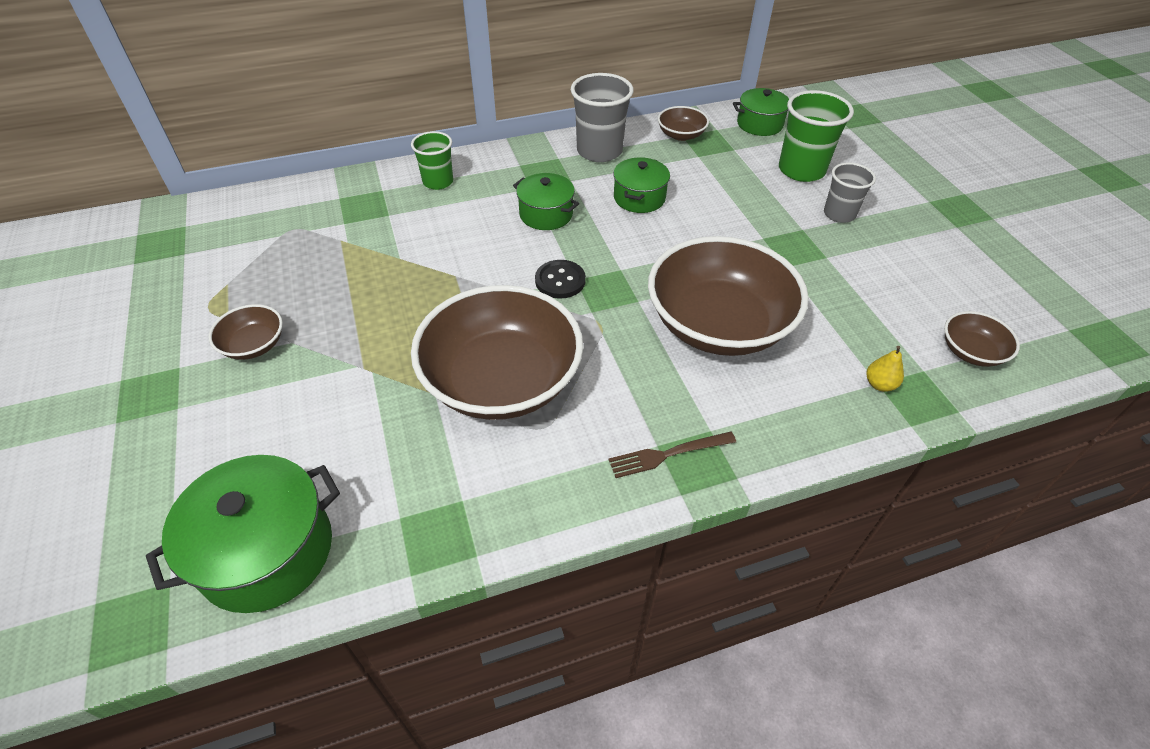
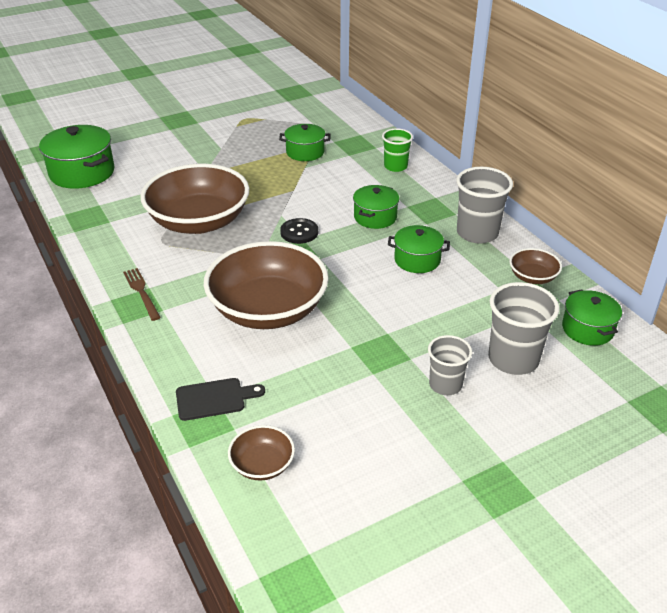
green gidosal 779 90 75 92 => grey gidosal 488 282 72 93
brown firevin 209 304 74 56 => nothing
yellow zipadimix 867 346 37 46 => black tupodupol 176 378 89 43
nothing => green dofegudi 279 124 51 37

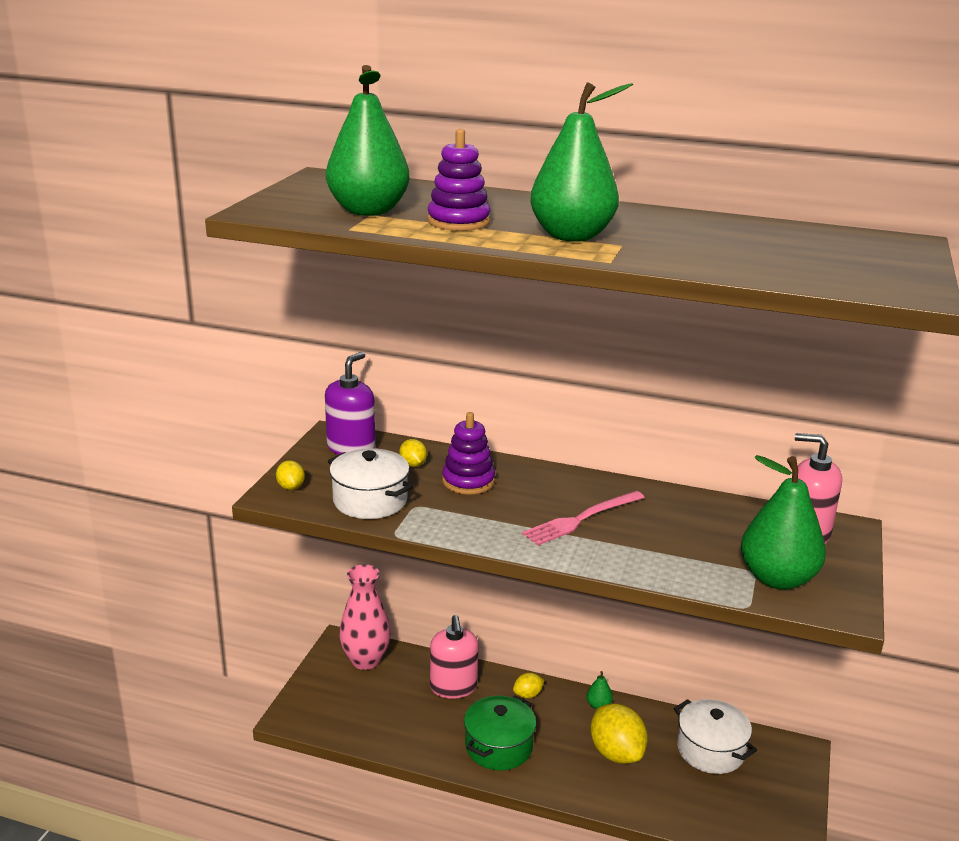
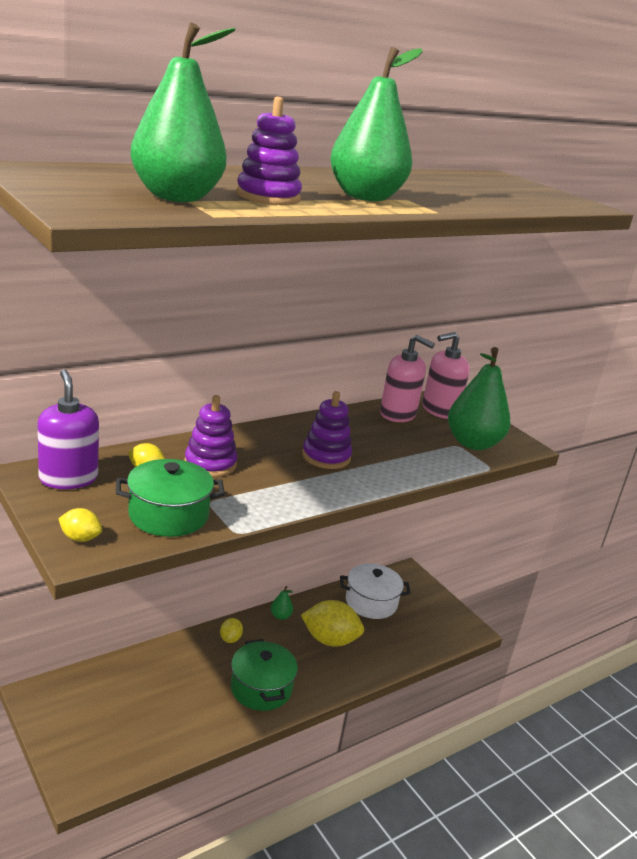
white dofegudi 328 448 85 71 => green dofegudi 116 459 109 78
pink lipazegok 522 491 123 55 => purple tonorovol 302 391 50 78
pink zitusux 339 564 52 106 => nothing
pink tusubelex 430 615 48 84 => pink tusubelex 380 335 55 87, move

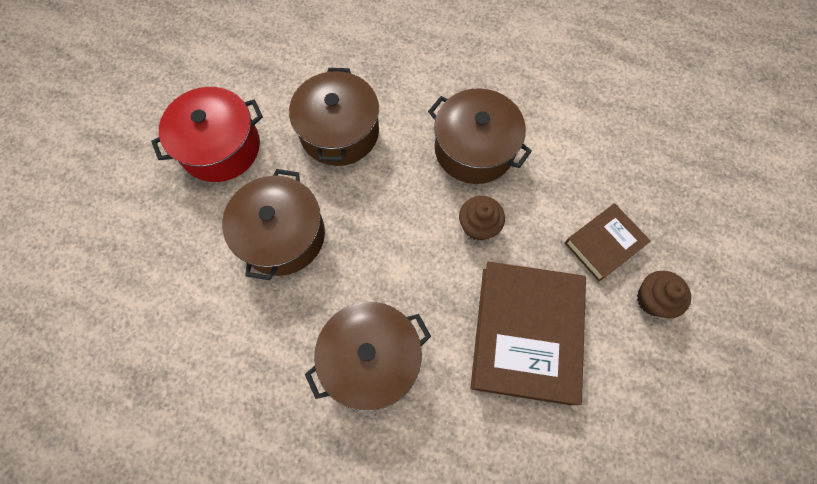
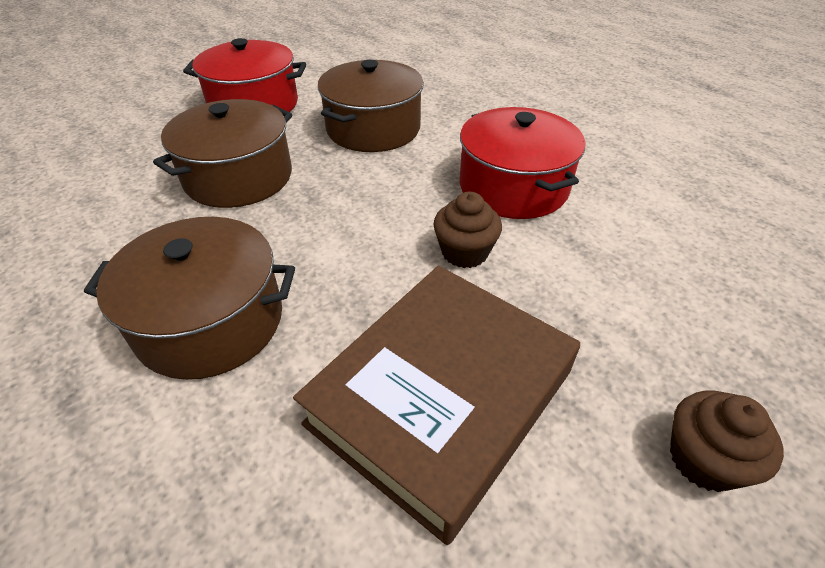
brown dofegudi 428 88 104 96 => red dofegudi 460 107 125 112
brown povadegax 565 204 86 77 => nothing

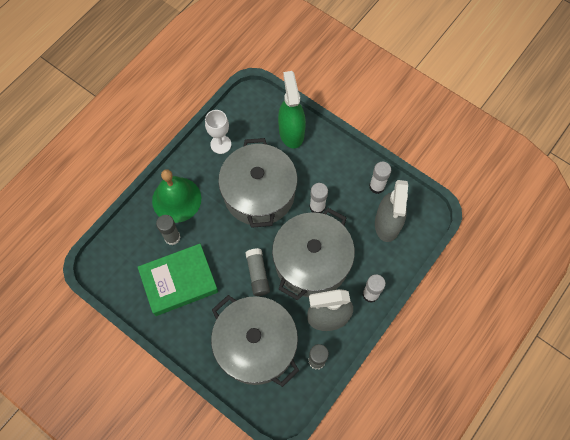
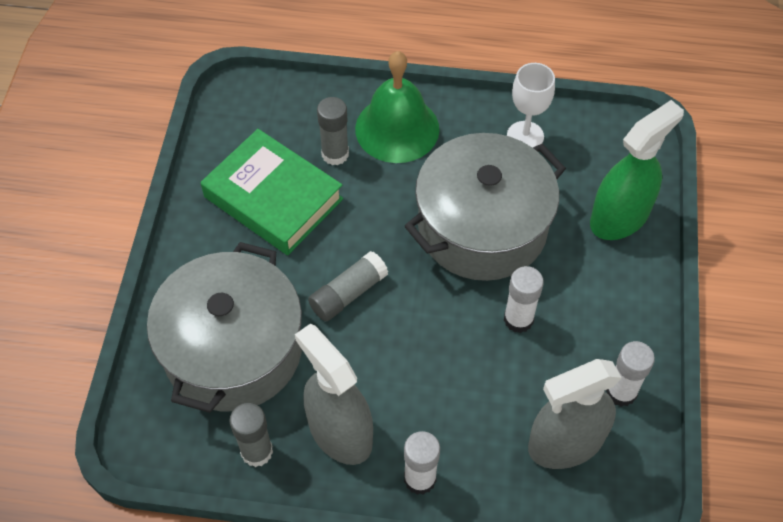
grey dofegudi 272 208 83 92 => nothing

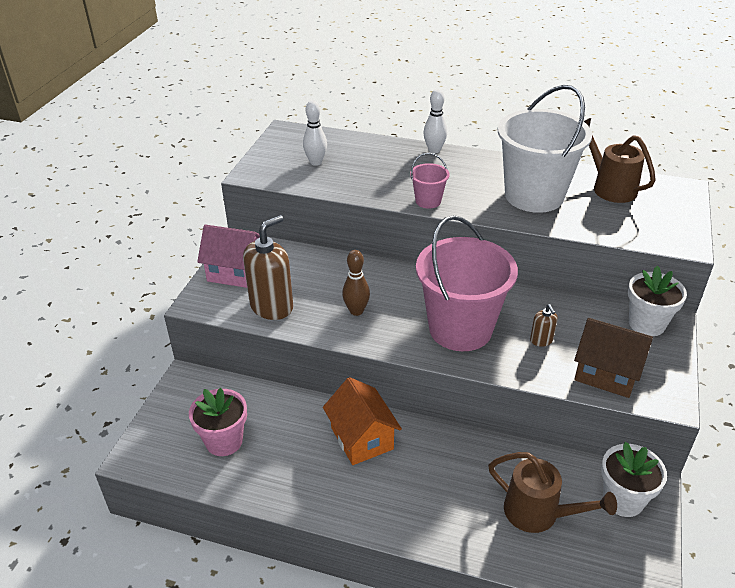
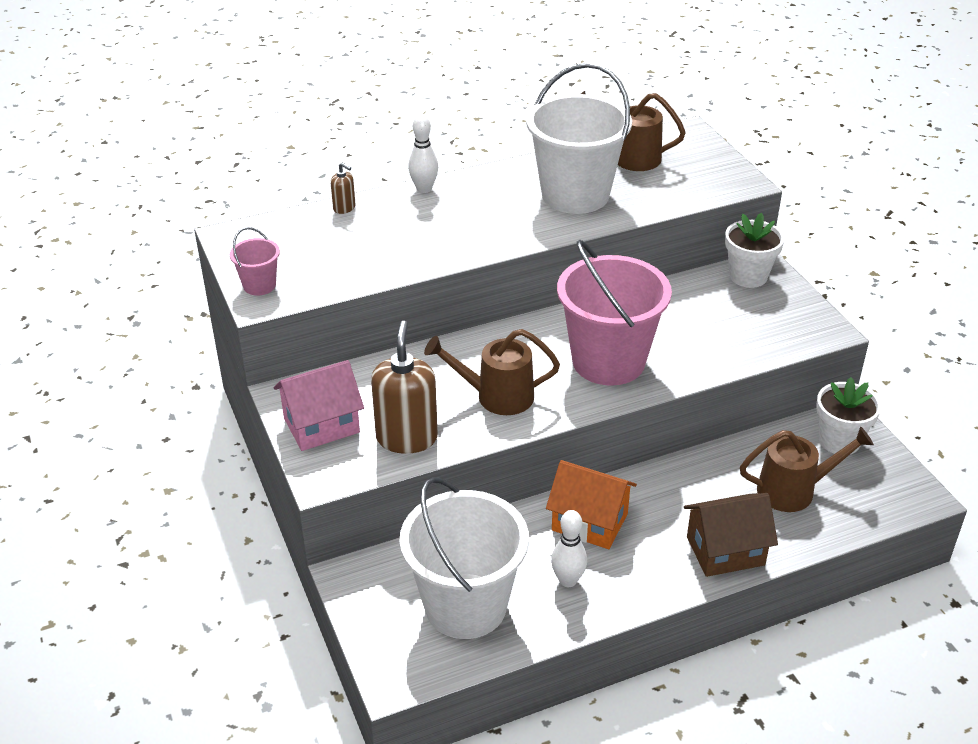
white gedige 303 100 24 66 => white gedige 551 510 36 77, move
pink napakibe 410 153 40 56 => pink napakibe 230 227 50 69, move
brown gedige 342 250 28 66 => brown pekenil 424 329 136 86
brown tusubelex 530 304 28 43 => brown tusubelex 331 163 24 51, move
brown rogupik 574 318 79 80 => brown rogupik 684 493 94 84, move
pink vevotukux 189 388 58 68 => white napakibe 400 477 129 162

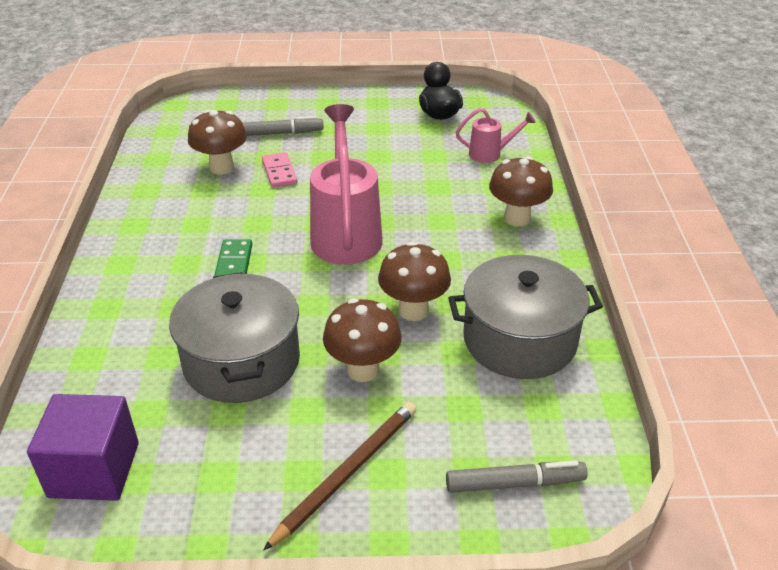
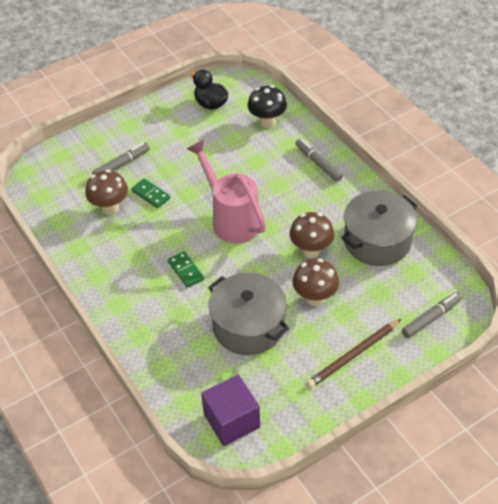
pink pekenil 456 108 80 55 => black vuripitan 247 85 40 43
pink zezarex 262 152 35 36 => green zezarex 131 179 39 29
brown vuripitan 489 156 64 70 => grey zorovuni 295 139 48 43
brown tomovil 263 402 154 149 => brown tomovil 307 319 94 69, 135 degrees counterclockwise

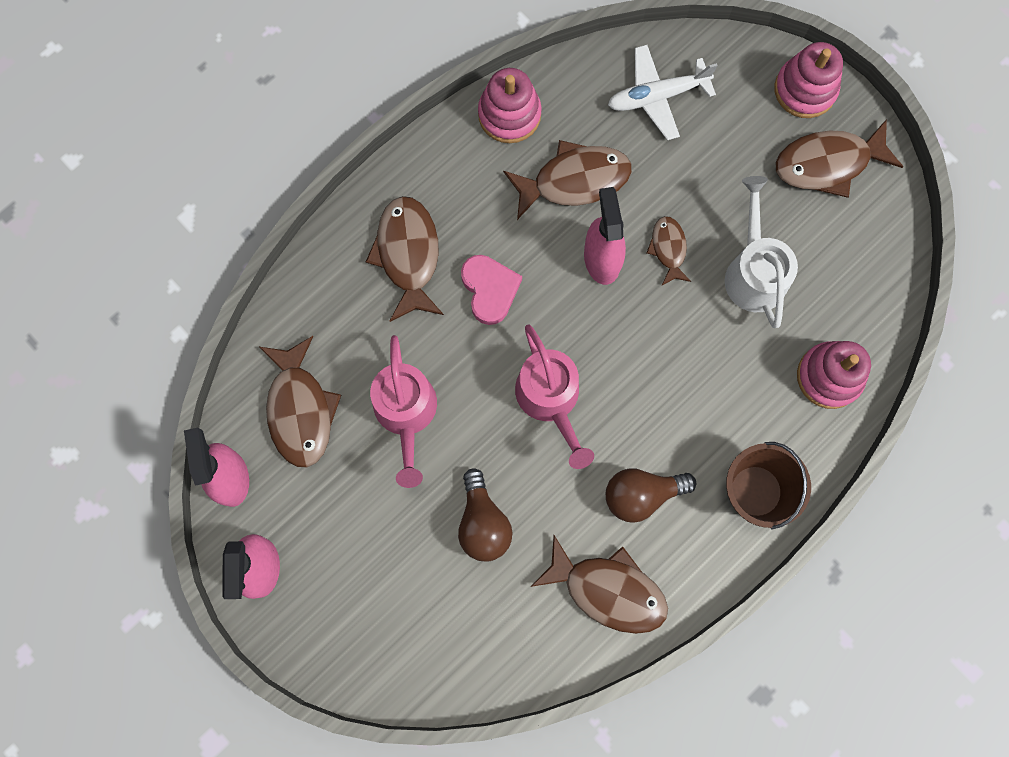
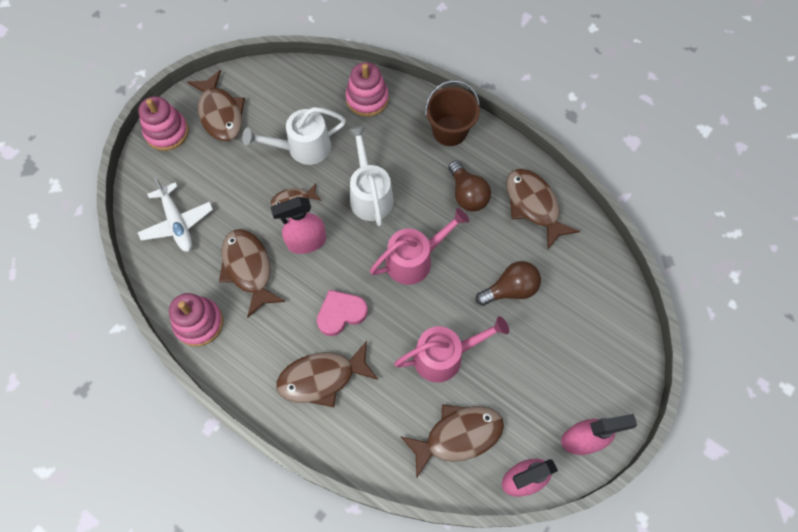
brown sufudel 530 535 138 99 => brown sufudel 507 169 73 80, 45 degrees counterclockwise
nothing => white pekenil 348 126 46 101

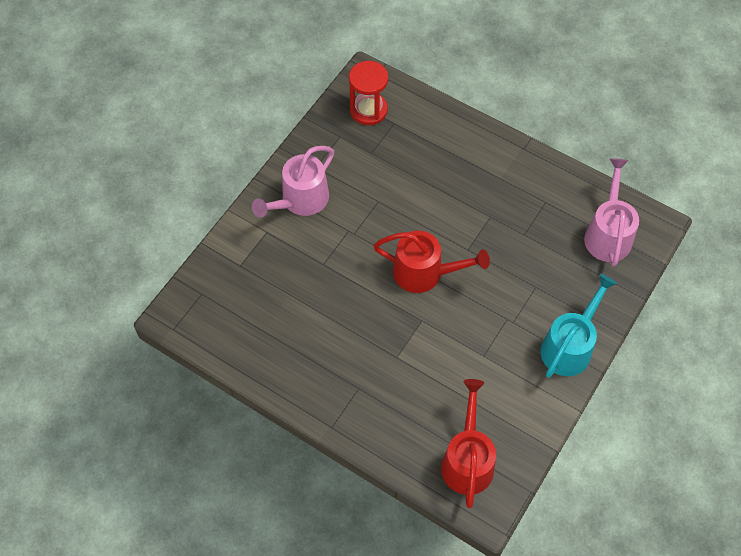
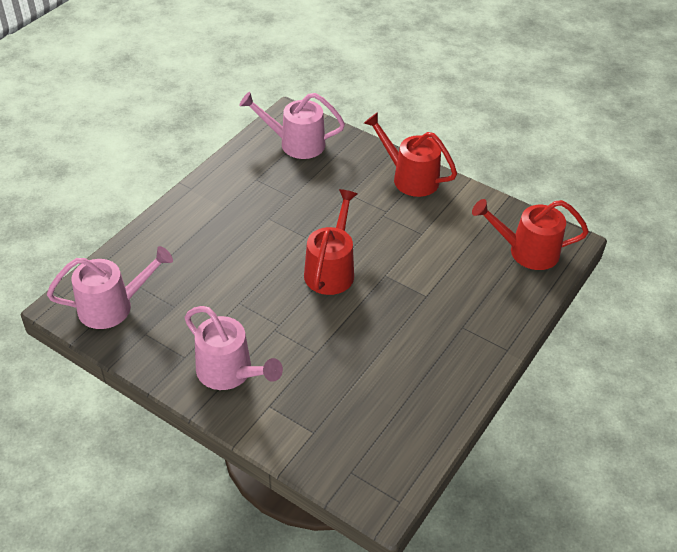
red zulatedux 349 61 39 64 => pink pekenil 47 246 126 83
turquoise pekenil 540 274 77 104 => red pekenil 364 112 93 85

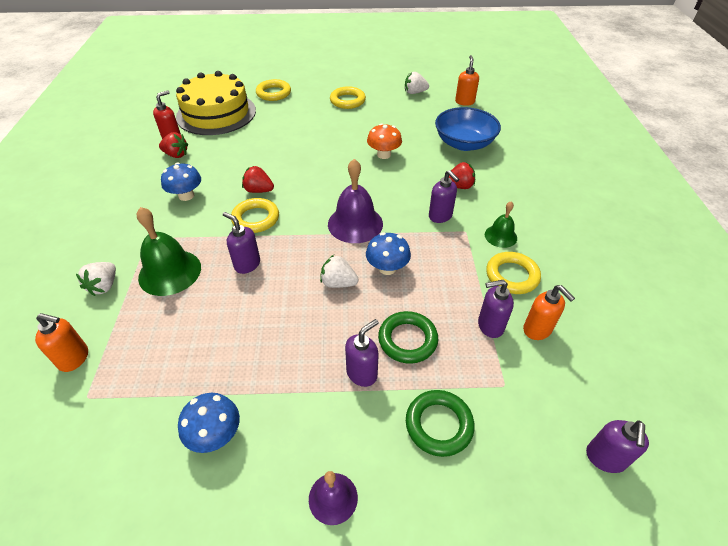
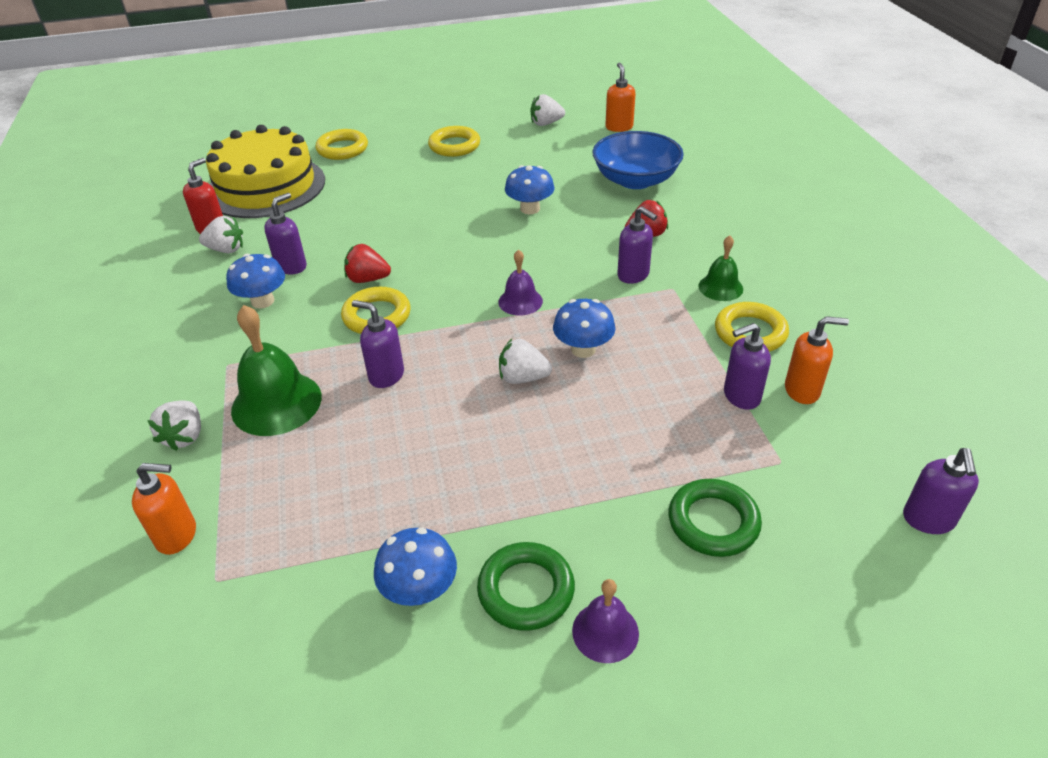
orange vuripitan 367 123 35 36 => blue vuripitan 505 165 49 49
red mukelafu 159 132 29 26 => white mukelafu 199 216 44 37
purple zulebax 328 159 55 84 => purple zulebax 498 249 45 67, x0.57
orange tusubelex 523 285 52 55 => orange tusubelex 785 316 64 88, 45 degrees counterclockwise
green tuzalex 378 311 60 53 => green tuzalex 477 542 98 89, move
purple tusubelex 345 319 34 68 => purple tusubelex 264 193 43 81, move

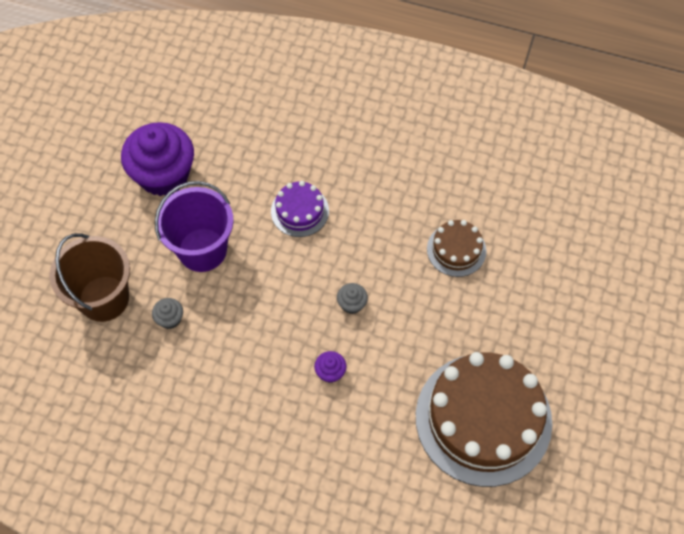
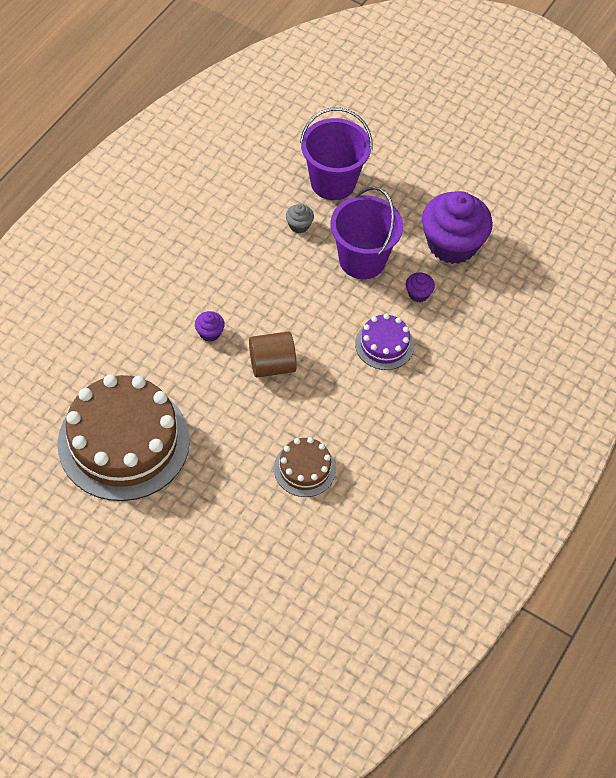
brown napakibe 49 233 81 89 => purple napakibe 300 107 73 93
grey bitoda 337 283 31 31 => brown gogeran 249 331 48 47
nothing => purple bitoda 406 272 29 30

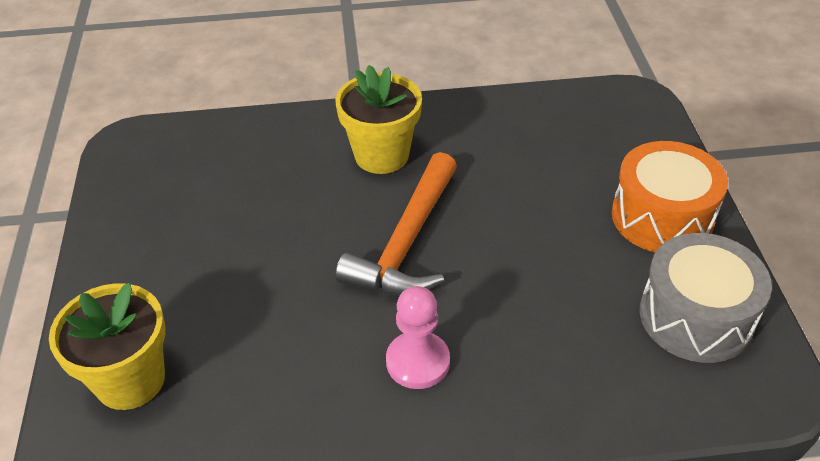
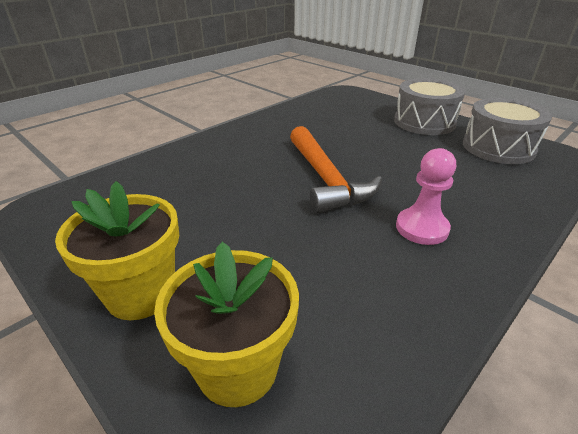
yellow vevotukux 335 65 87 109 => yellow vevotukux 55 181 124 139, move
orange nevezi 612 141 116 111 => grey nevezi 394 79 71 56

